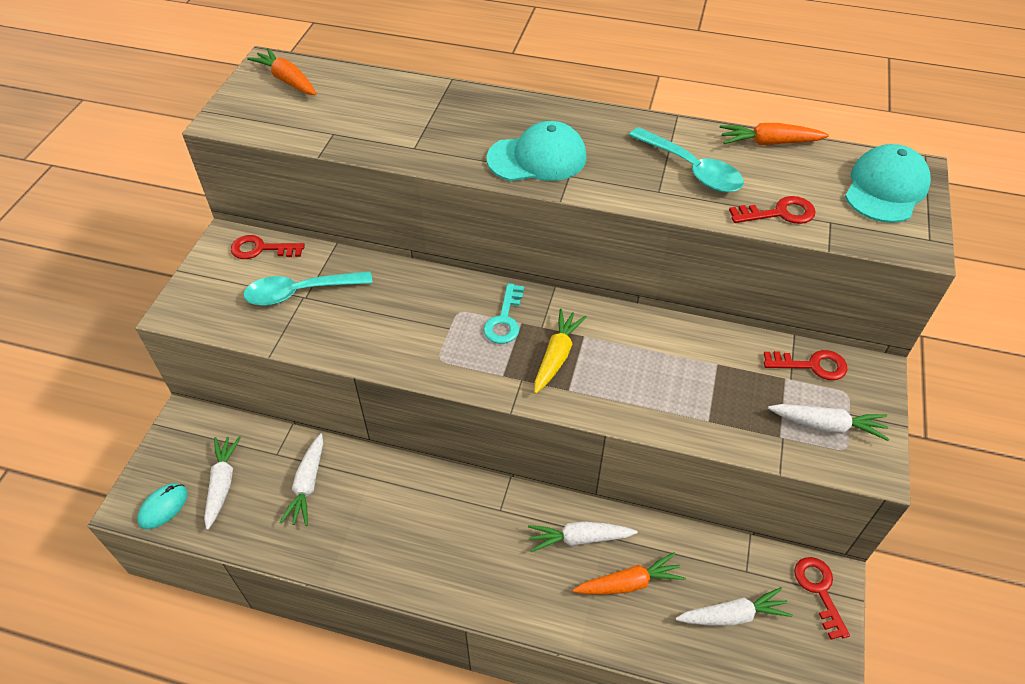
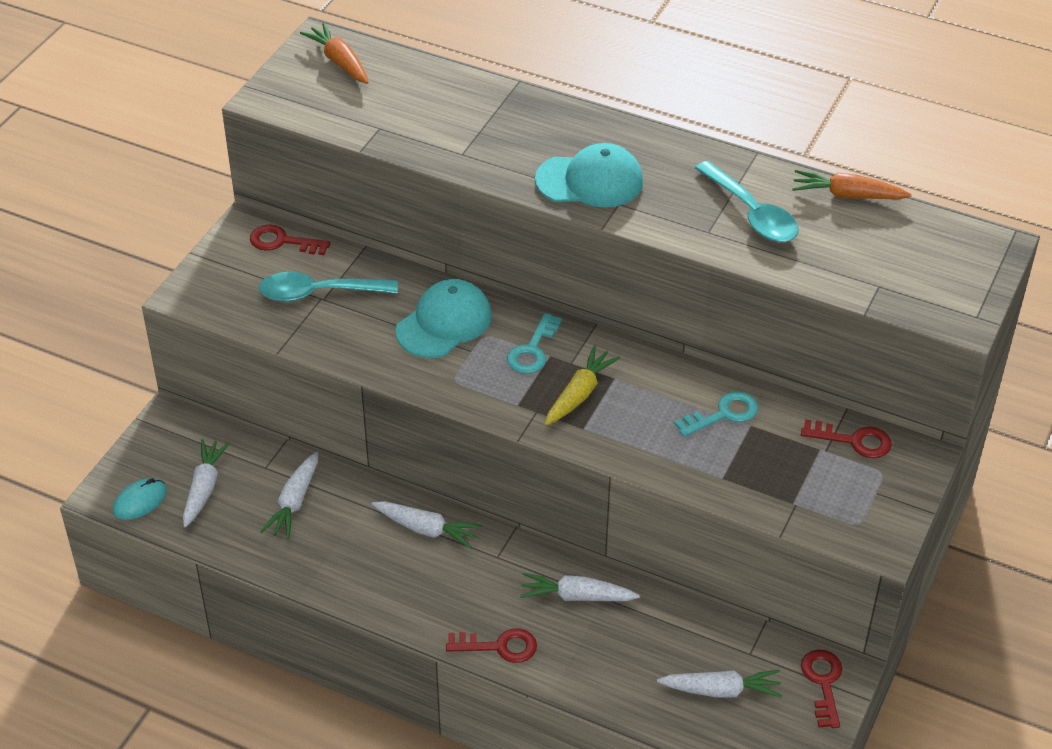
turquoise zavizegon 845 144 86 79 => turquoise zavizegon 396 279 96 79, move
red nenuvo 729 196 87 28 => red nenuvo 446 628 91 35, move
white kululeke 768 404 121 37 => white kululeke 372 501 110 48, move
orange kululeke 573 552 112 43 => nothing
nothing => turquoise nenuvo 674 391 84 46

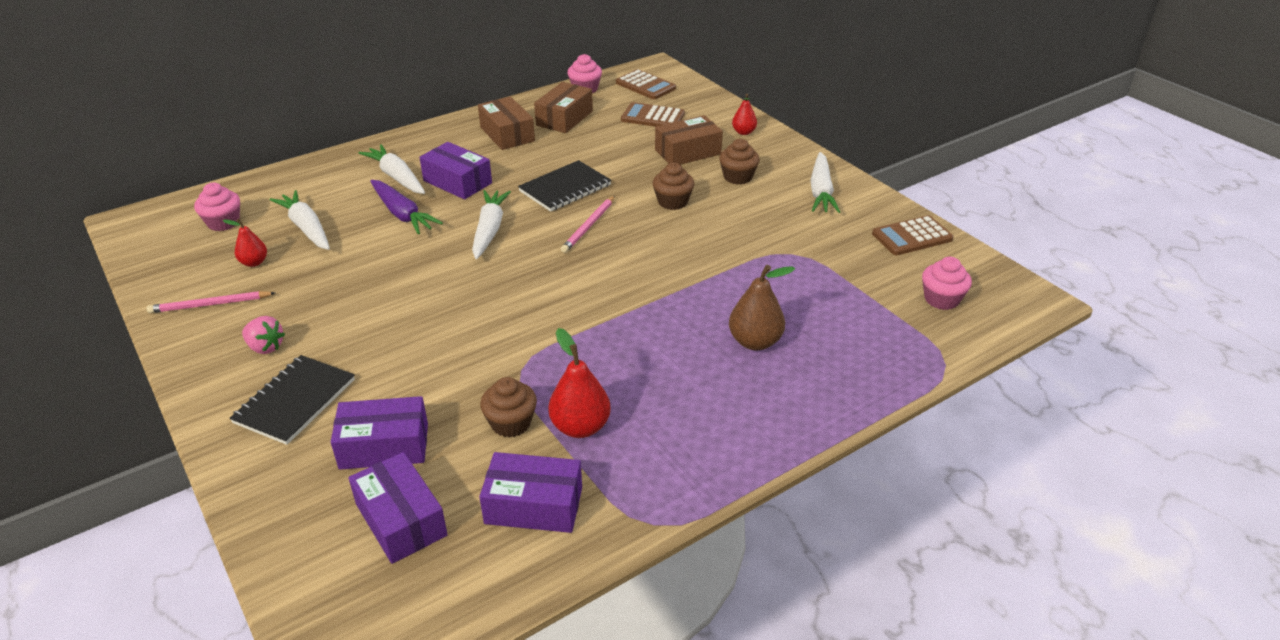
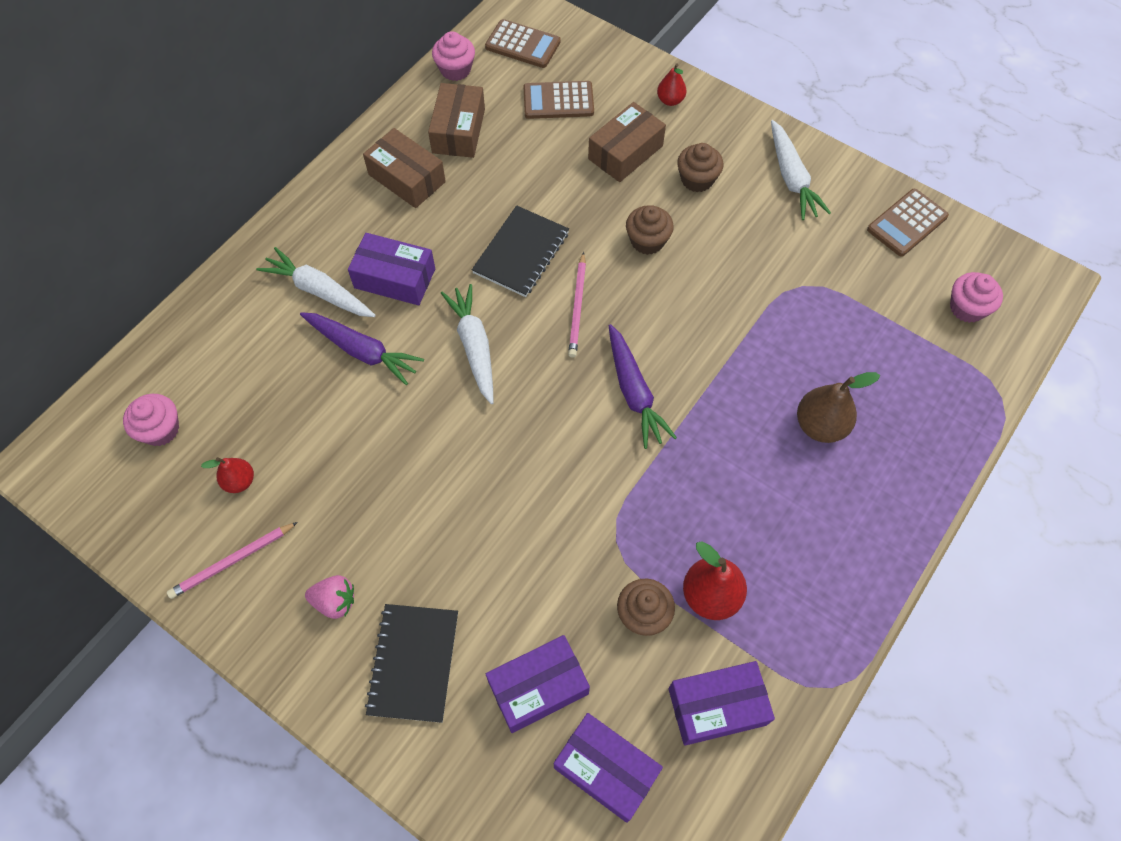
white kululeke 270 190 60 60 => nothing
nothing => purple kululeke 609 324 68 125

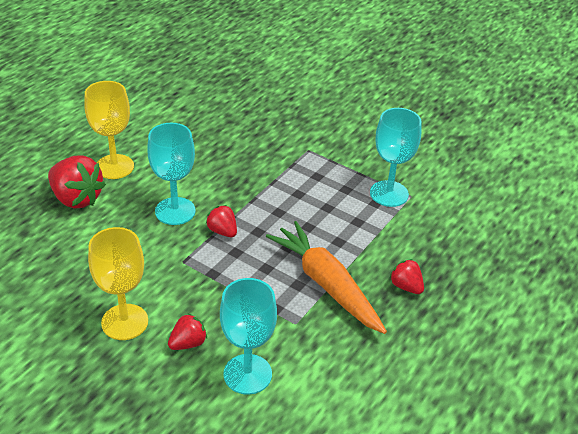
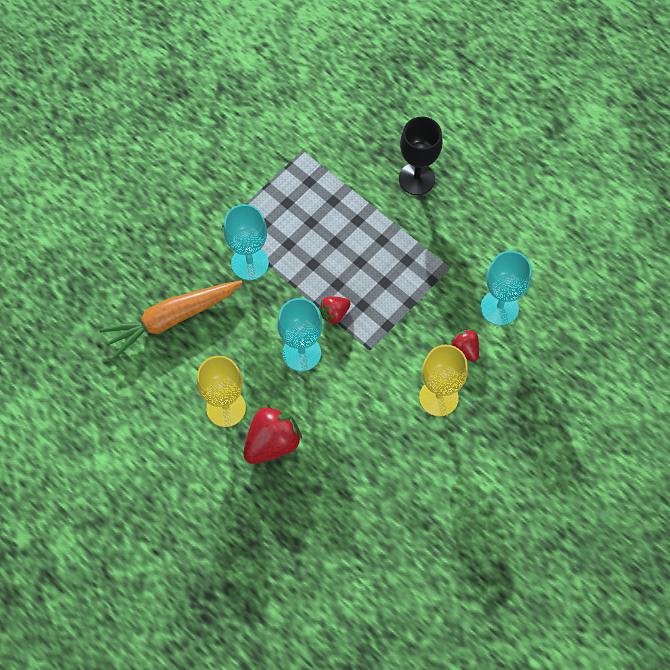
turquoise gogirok 370 108 51 99 => turquoise gogirok 223 204 46 76, move
orange kululeke 266 221 121 113 => orange kululeke 100 280 143 79, move
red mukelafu 390 259 34 35 => black gogirok 399 117 44 78

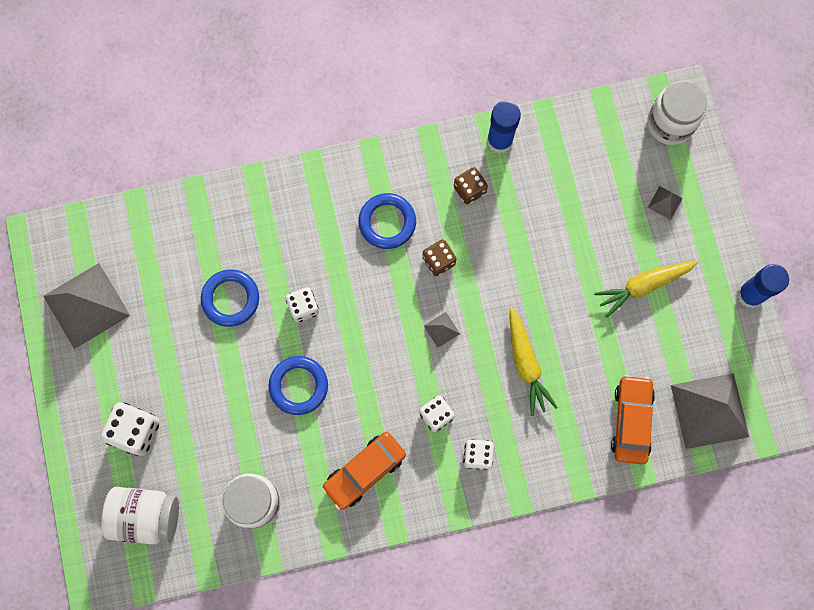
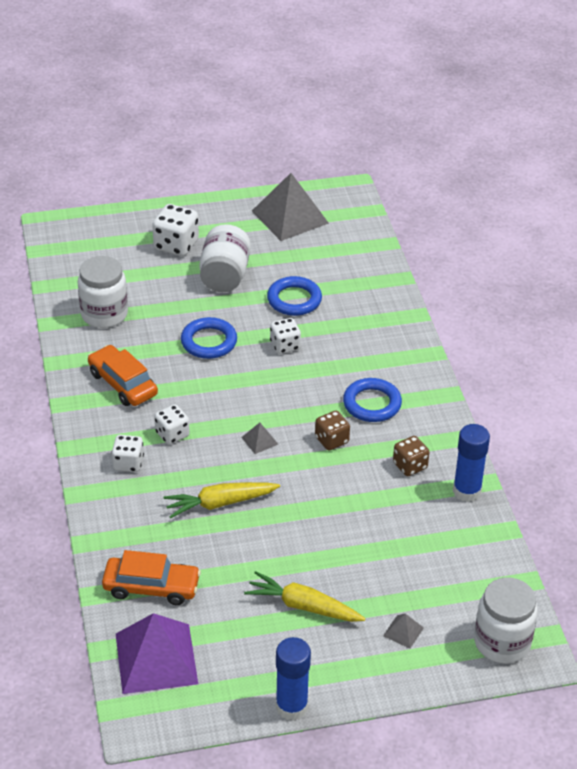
yellow kululeke 594 261 104 56 => yellow kululeke 244 571 122 51, 45 degrees counterclockwise
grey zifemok 671 373 78 76 => purple zifemok 116 613 82 81
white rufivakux 101 487 78 57 => white rufivakux 200 224 51 68, move

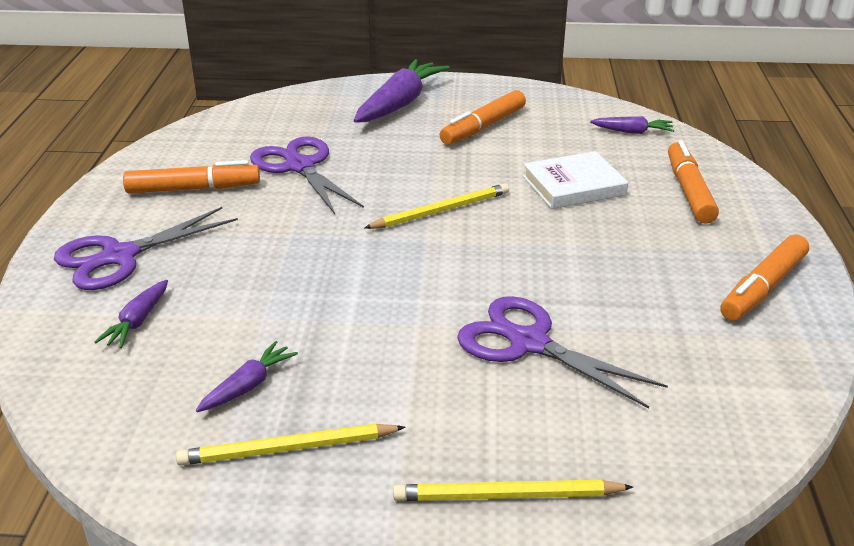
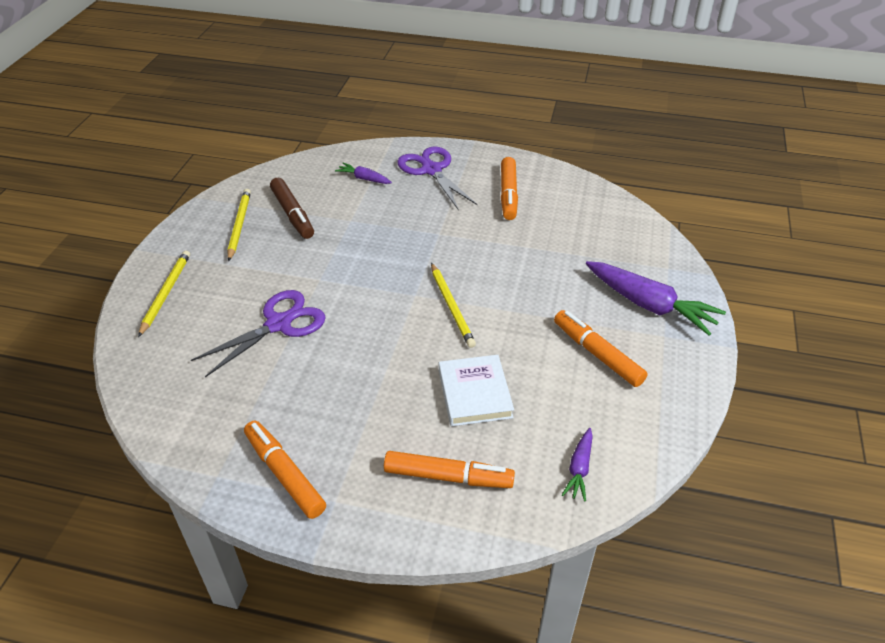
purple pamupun 250 136 114 78 => nothing
purple kululeke 196 341 102 71 => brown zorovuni 270 178 44 61

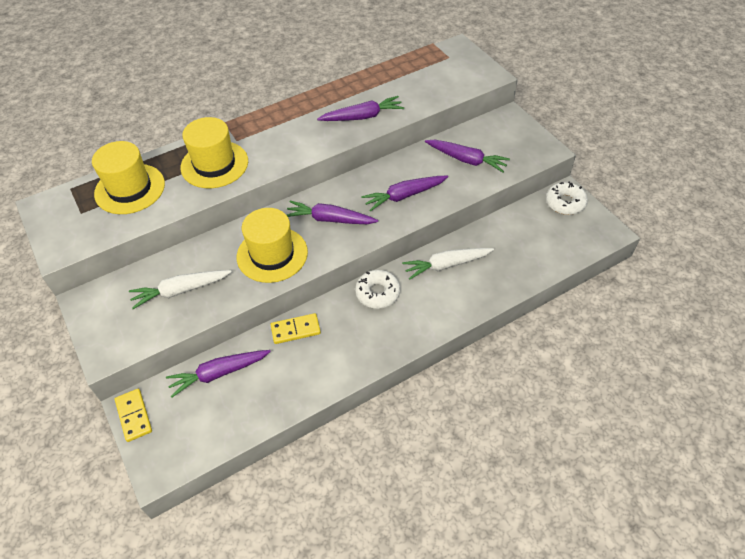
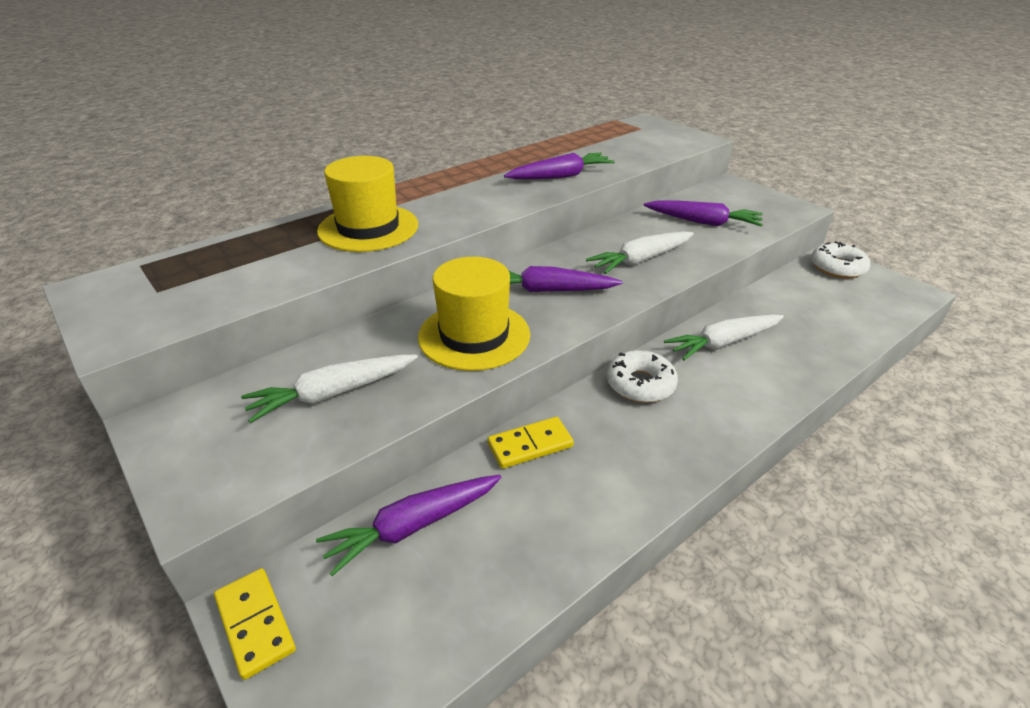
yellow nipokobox 92 141 73 73 => nothing
purple kululeke 361 176 87 35 => white kululeke 586 231 108 43

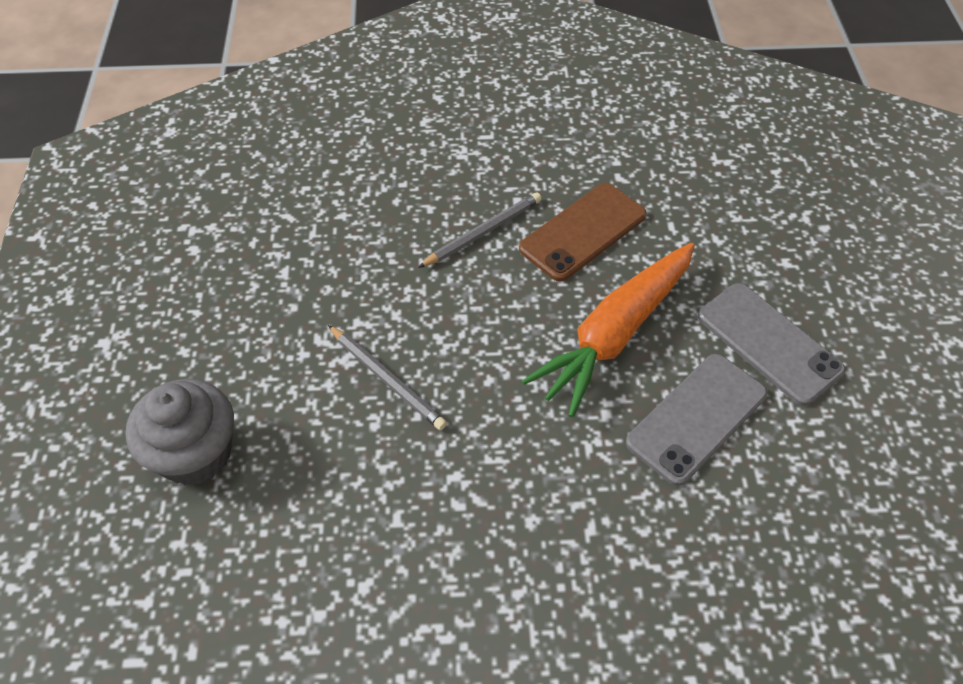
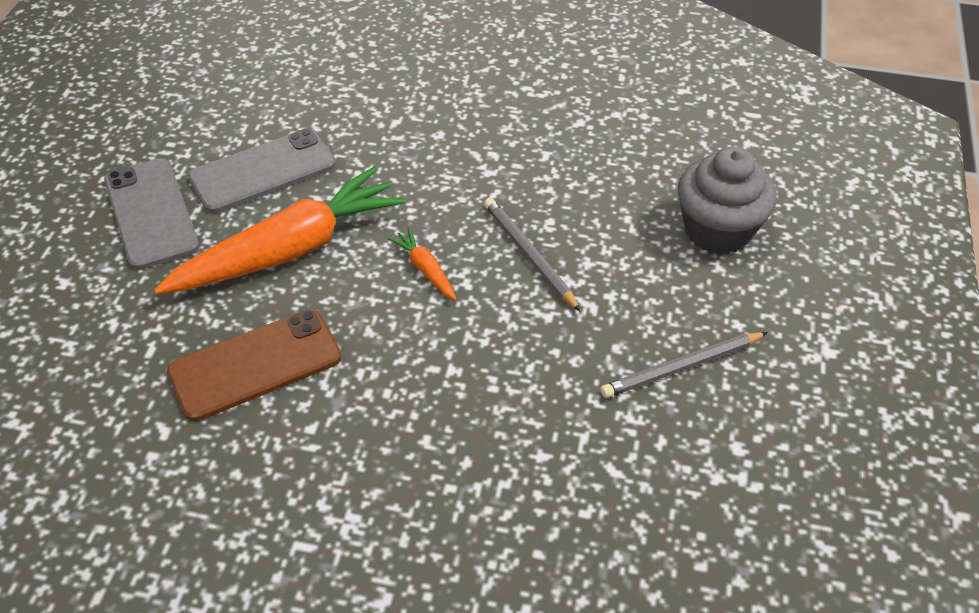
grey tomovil 418 192 124 76 => grey tomovil 601 332 167 66, move
nothing => orange kululeke 388 228 68 72

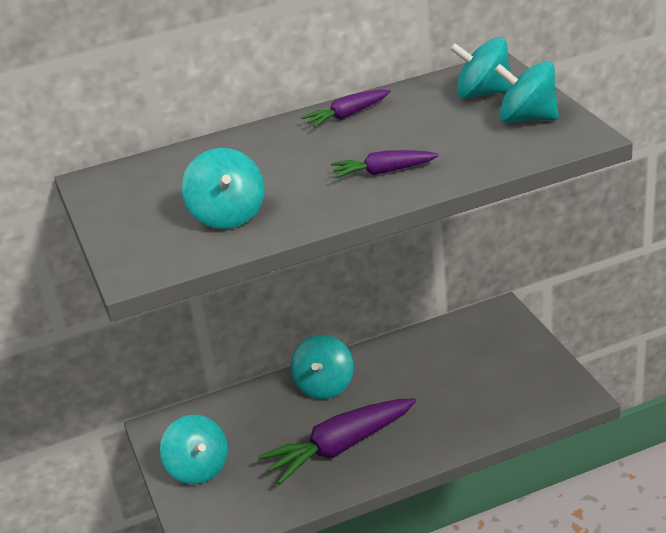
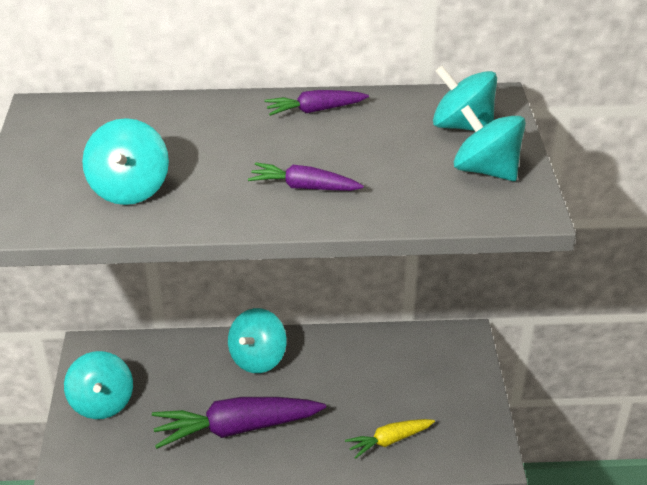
nothing => yellow kululeke 345 419 90 40

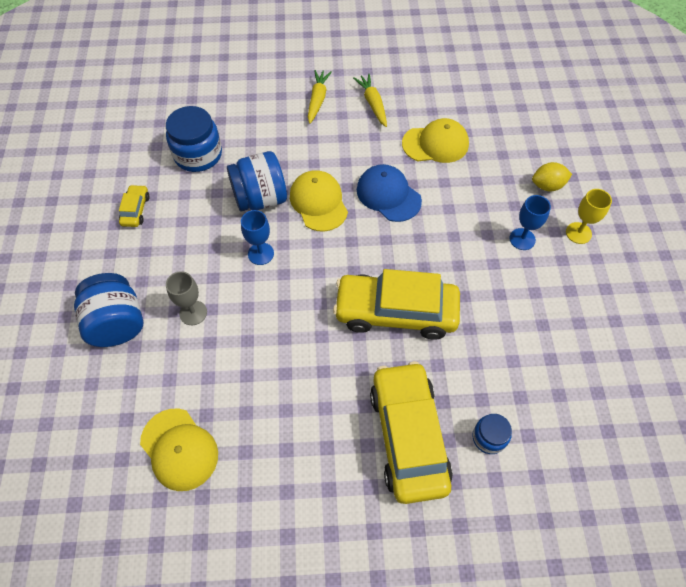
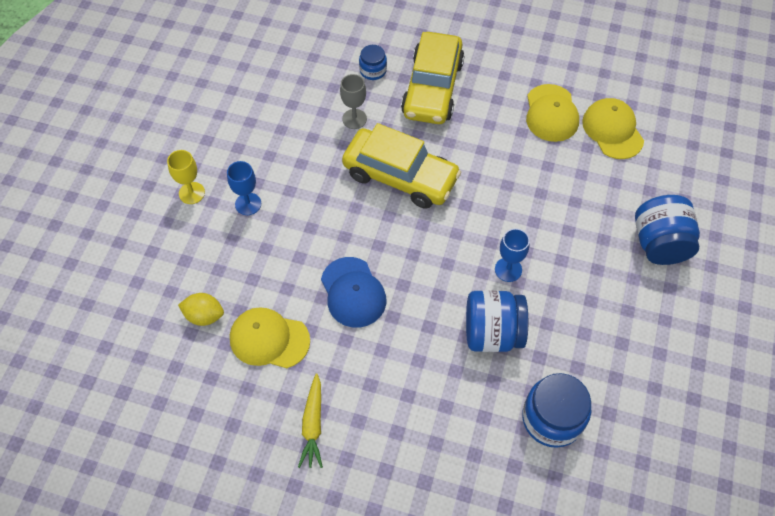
yellow kululeke 308 70 24 54 => nothing
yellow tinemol 532 162 40 29 => yellow tinemol 178 293 46 33, move
yellow zavizegon 290 170 58 61 => yellow zavizegon 526 84 53 58, move
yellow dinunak 119 185 31 42 => nothing
grey gogirok 166 271 41 54 => grey gogirok 340 74 27 55, move

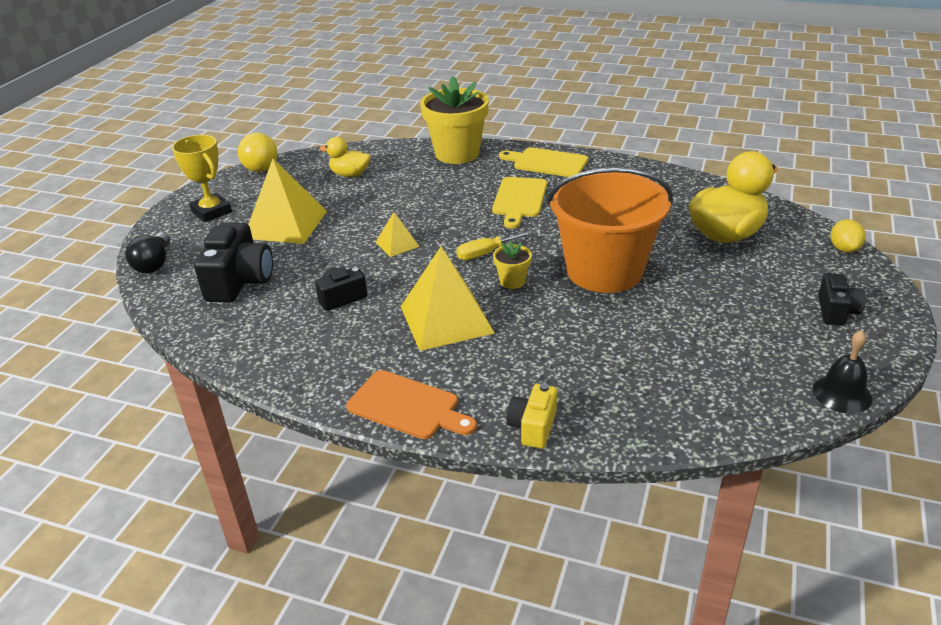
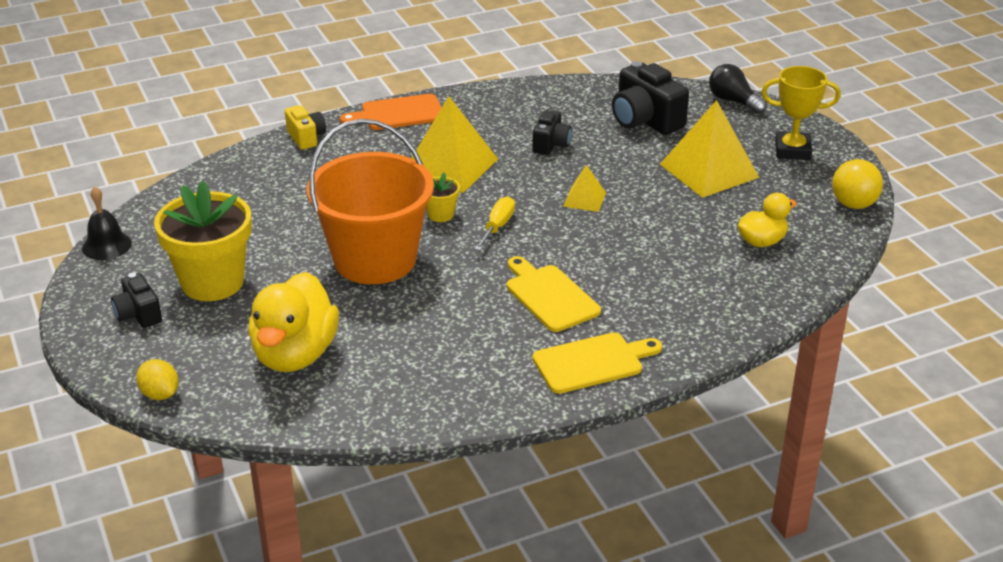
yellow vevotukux 420 76 69 88 => yellow vevotukux 154 181 98 120, move

